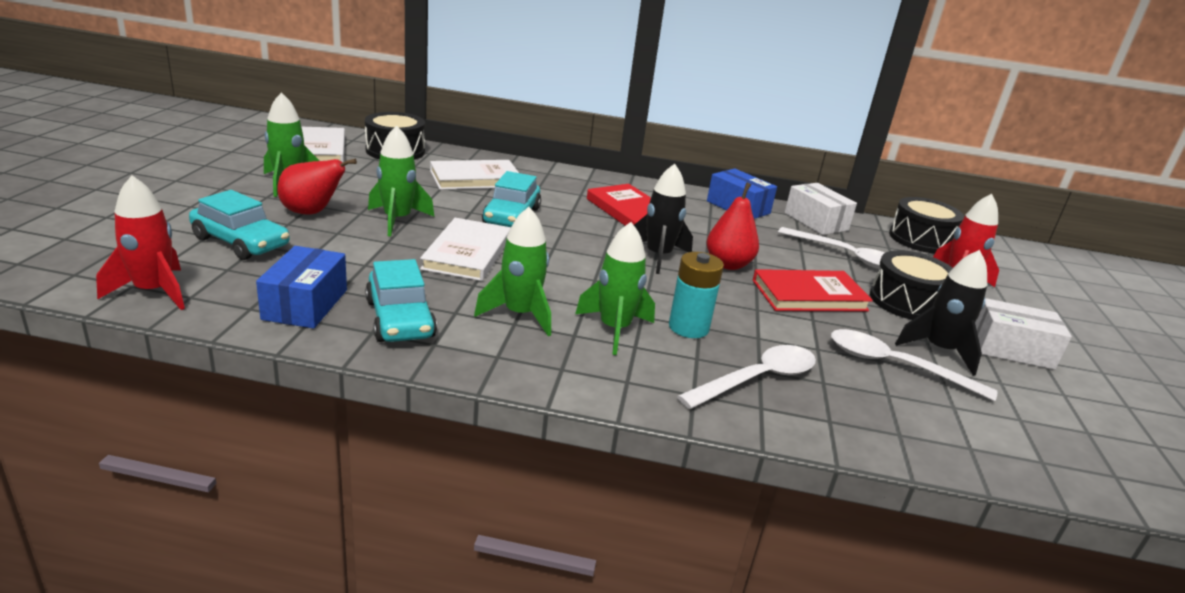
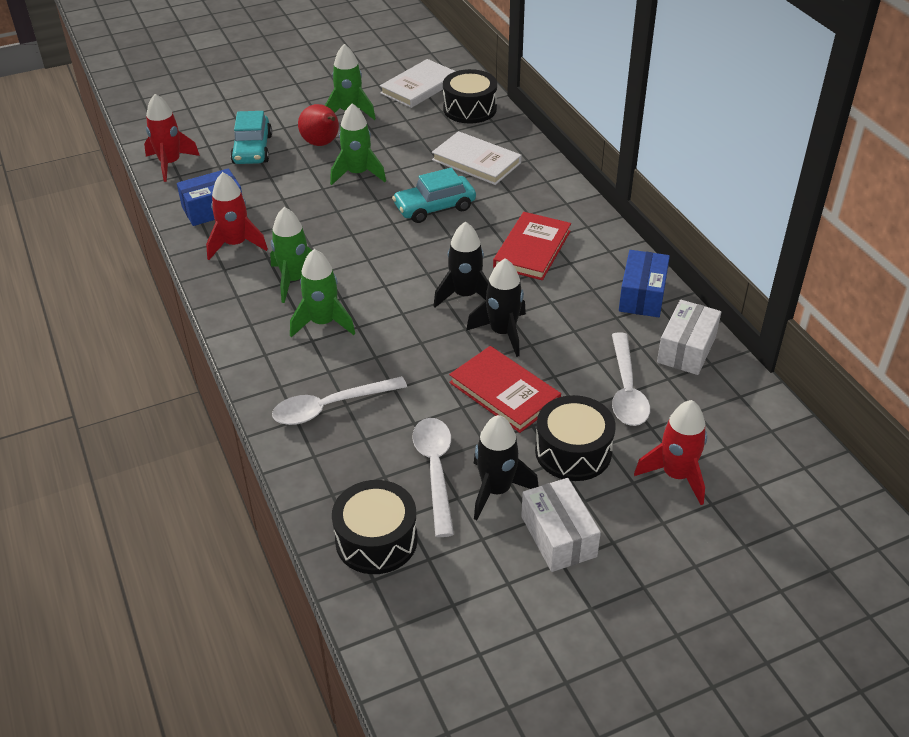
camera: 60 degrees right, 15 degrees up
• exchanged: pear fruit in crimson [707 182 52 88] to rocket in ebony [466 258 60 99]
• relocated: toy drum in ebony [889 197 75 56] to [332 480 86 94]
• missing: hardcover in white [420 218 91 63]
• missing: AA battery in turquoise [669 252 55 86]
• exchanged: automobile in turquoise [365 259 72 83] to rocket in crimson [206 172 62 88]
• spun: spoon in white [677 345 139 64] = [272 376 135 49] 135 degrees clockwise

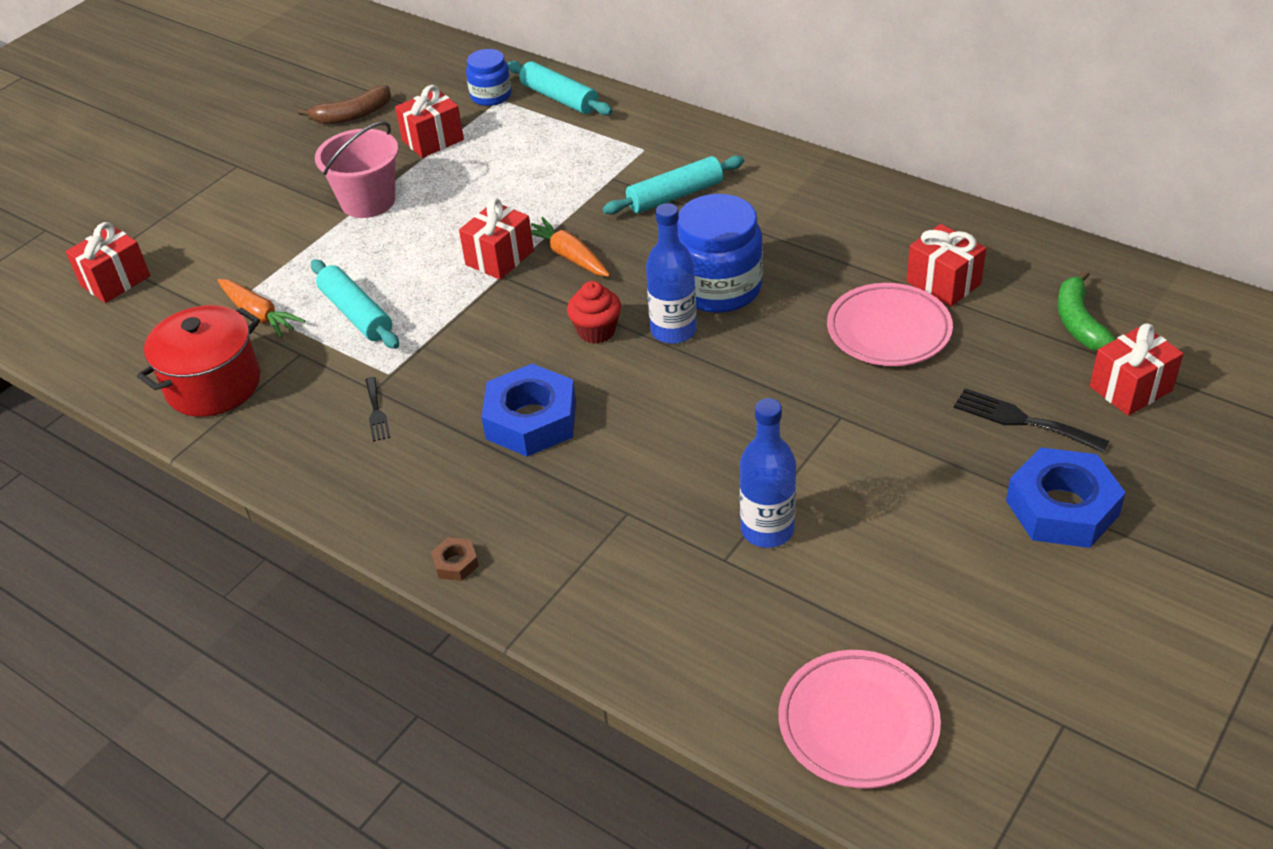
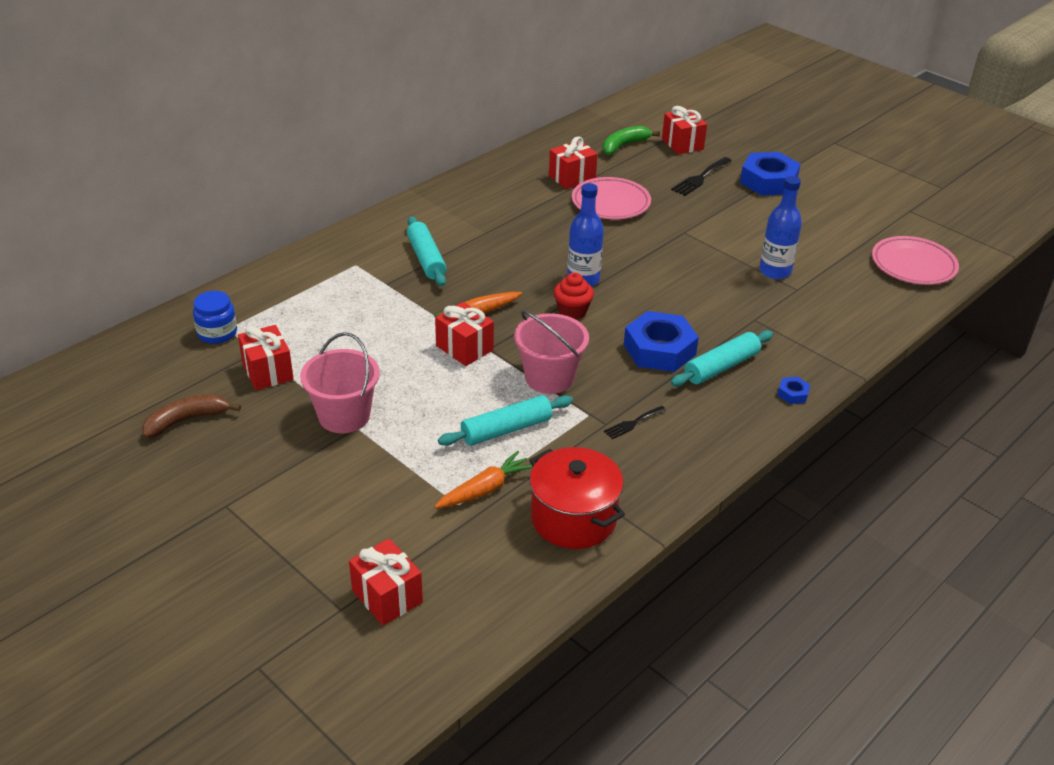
camera: 85 degrees left, 5 degrees down
• relocated: pastry roller in turquoise [507 61 105 54] to [671 330 102 57]
• spun: toy banana in russet [298 85 93 39] = [142 394 99 44] 105 degrees counterclockwise
• missing: jam jar in cobalt [677 194 86 119]
• spun: toy banana in green [1057 270 59 81] = [602 126 58 29] 135 degrees clockwise
• spun: fork in ebony [365 377 25 65] = [604 406 62 33] 150 degrees clockwise
• colour: nut in russet [431 537 48 44] to nut in cobalt [777 377 33 27]
• appeared: bucket in pink [514 311 75 83]

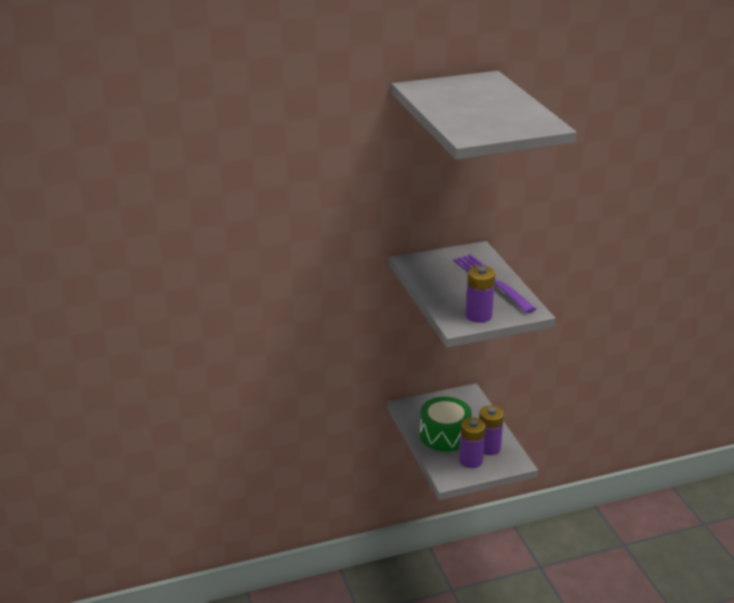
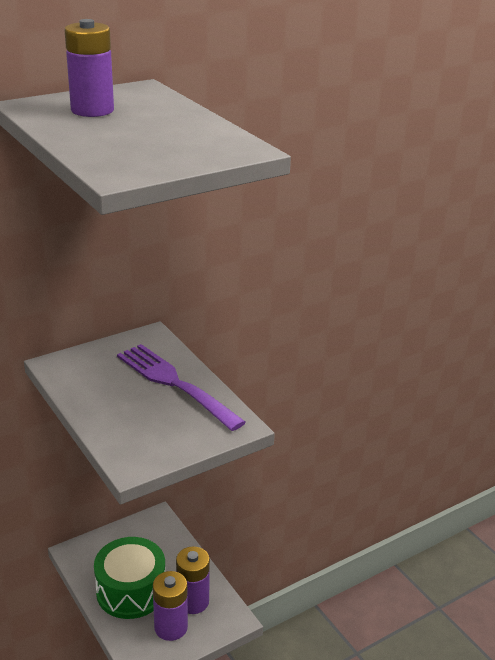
camera: 15 degrees left, 0 degrees up
• relocated: AA battery in royal purple [465 266 30 57] to [64 19 50 98]

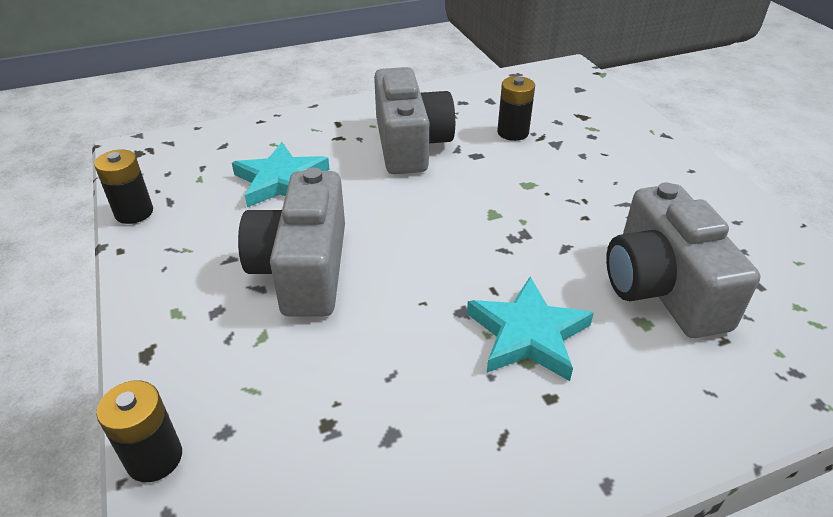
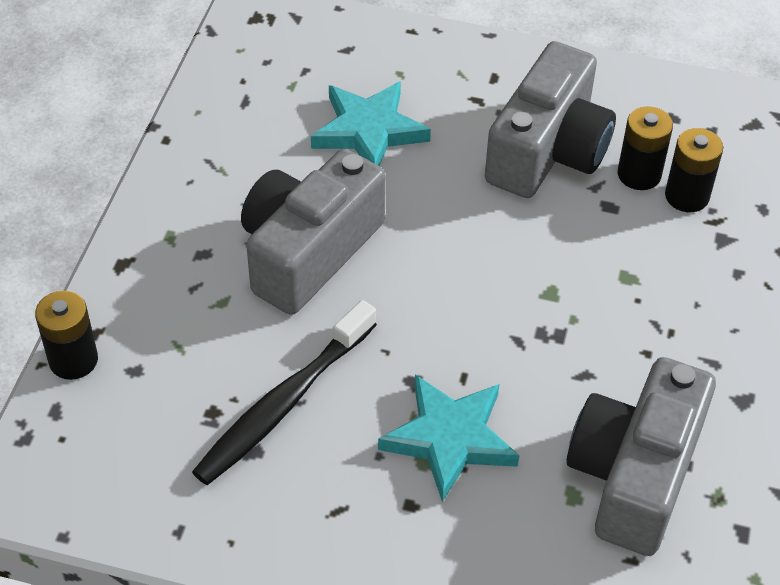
camera: 35 degrees right, 10 degrees up
• relocated: AA battery in ebony [94 149 59 75] to [618 106 55 84]
• appeared: toothbrush in ebony [192 300 185 185]

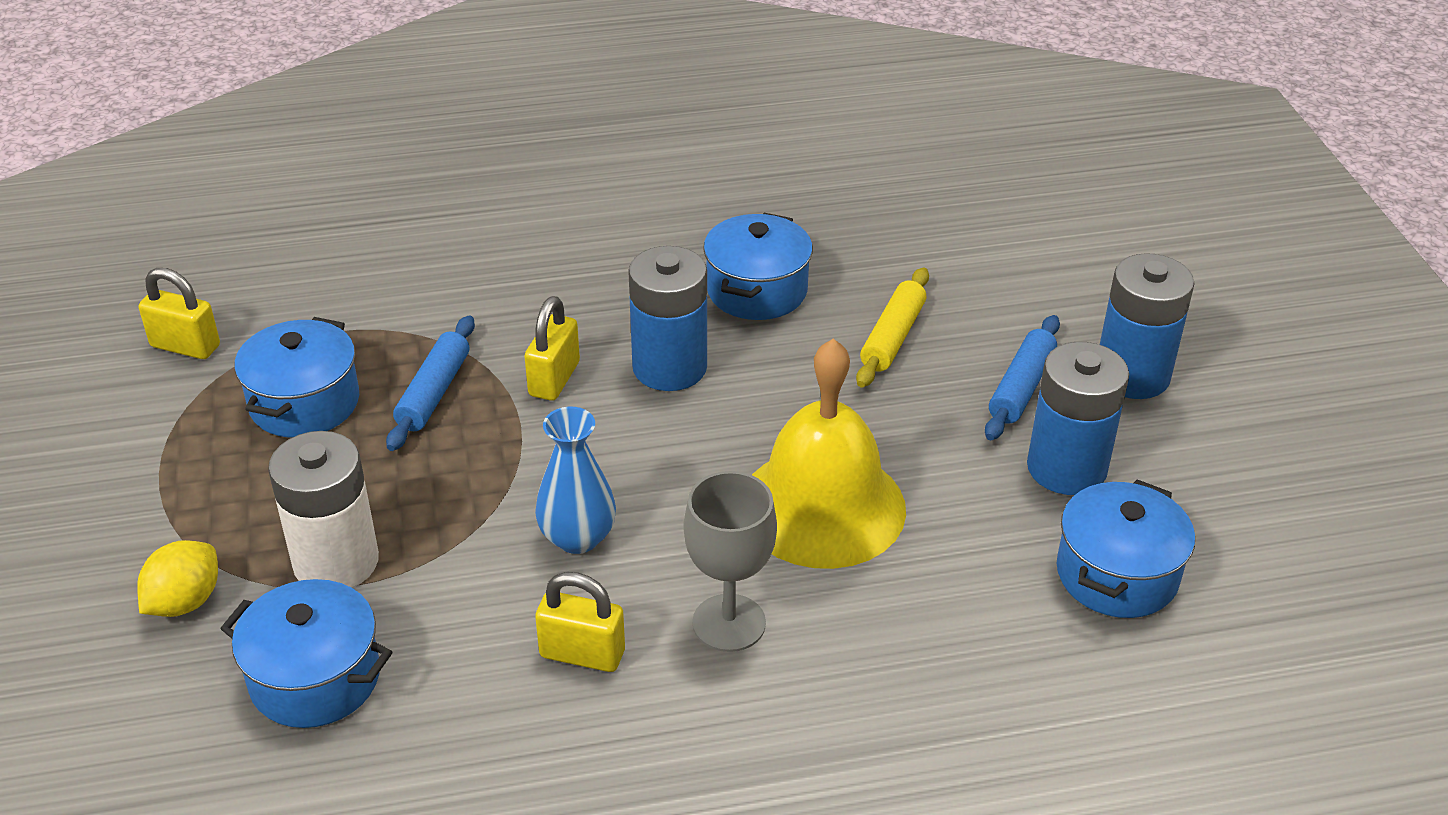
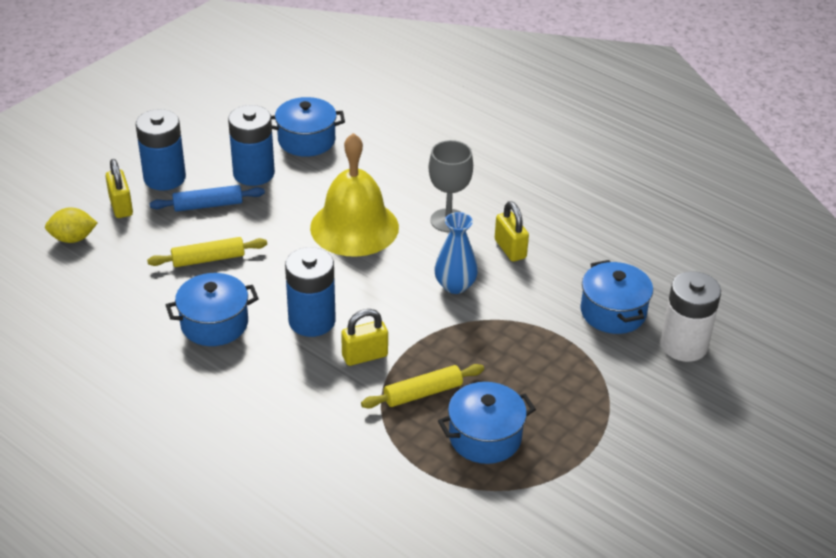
camera: 130 degrees left, 0 degrees up
• relocated: padlock in golden [139 268 81 91] to [106 159 27 59]
• colour: pastry roller in cobalt [386 316 89 135] to pastry roller in golden [361 364 123 45]
• relocated: AA battery in white [268 431 111 157] to [660 271 61 91]
• relocated: citrus fruit in golden [137 540 81 77] to [45 207 52 36]

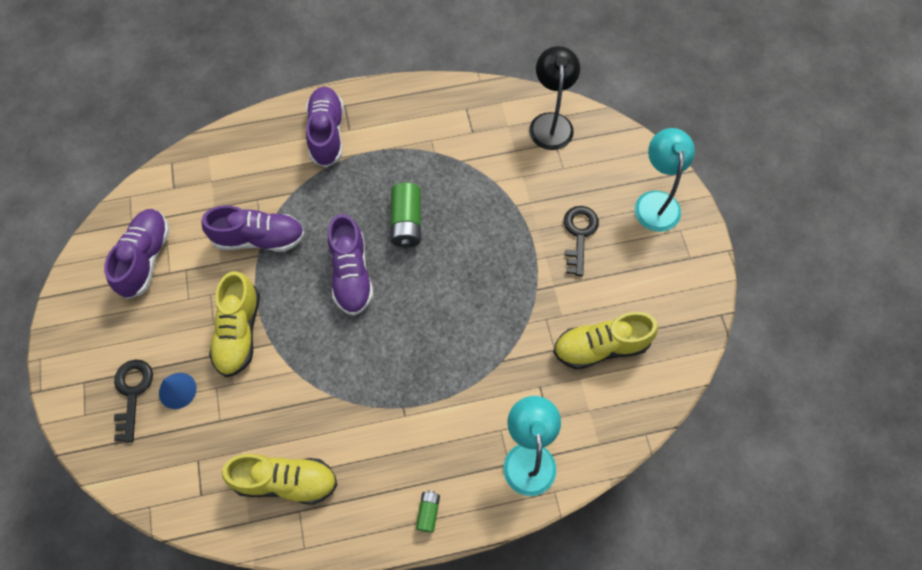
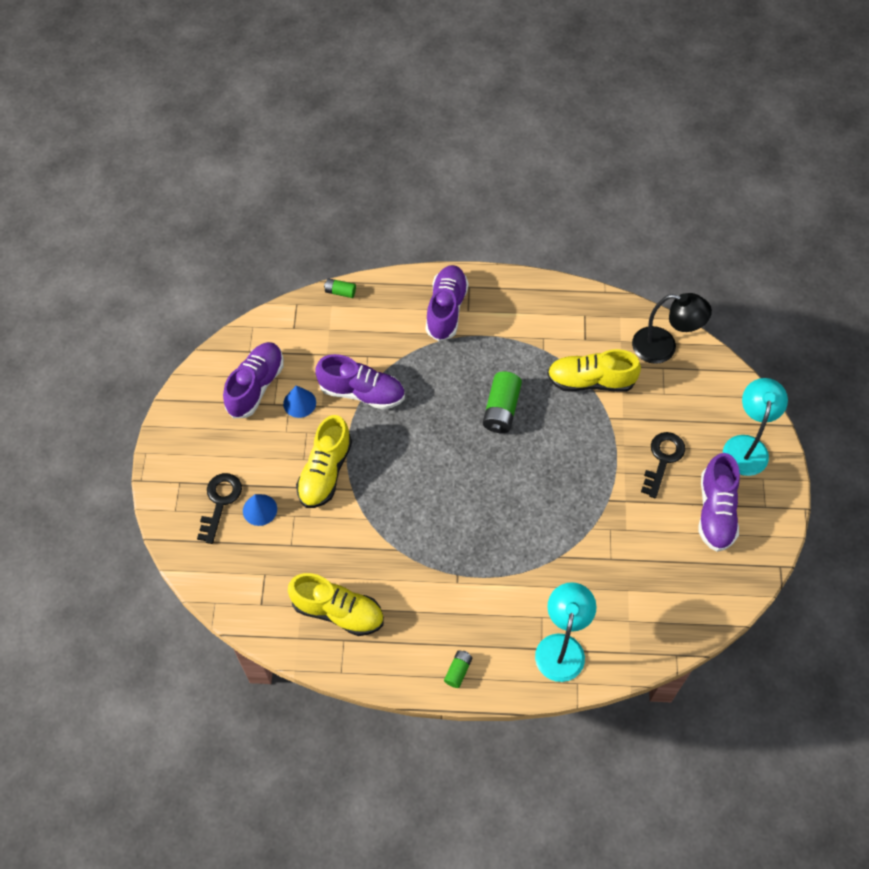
camera: 15 degrees right, 5 degrees down
• spun: desk lamp in ebony [529 46 51 104] = [632 293 80 71] 90 degrees clockwise
• relocated: lace-up shoe in royal purple [328 214 45 102] to [699 453 41 99]
• relocated: lace-up shoe in golden [553 312 105 57] to [547 349 94 43]
• appeared: AA battery in green [324 278 32 20]
• appeared: solid cone in cobalt [283 385 33 33]

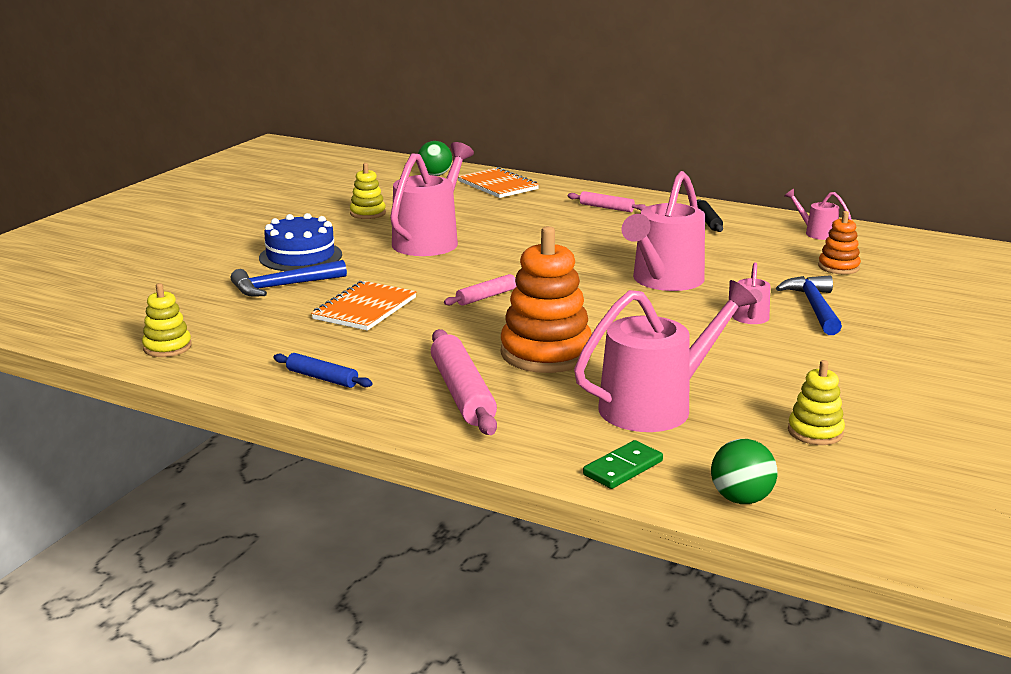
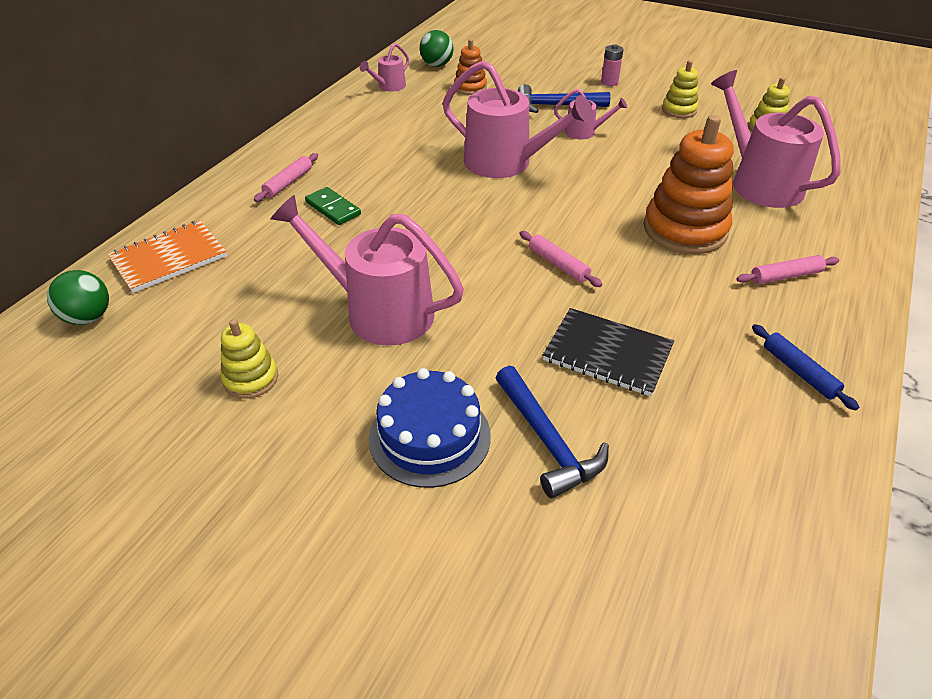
camera: 90 degrees left, 20 degrees up
• missing: pastry roller in ebony [697 199 26 33]
• colour: notebook in orange [311 281 106 50] to notebook in ebony [543 308 131 88]
• relocated: stacking toy in golden [142 283 50 74] to [662 60 36 58]
• size: pastry roller in pink [431 329 66 106] = [736 255 103 29] x0.56
• spun: pastry roller in cobalt [273 353 100 35] = [752 324 107 87] 60 degrees counterclockwise
• relocated: play ball in green [711 439 66 65] to [420 30 33 37]
• relocated: domino piece in green [583 440 80 49] to [305 187 56 38]
• appeared: AA battery in pink [601 44 22 42]

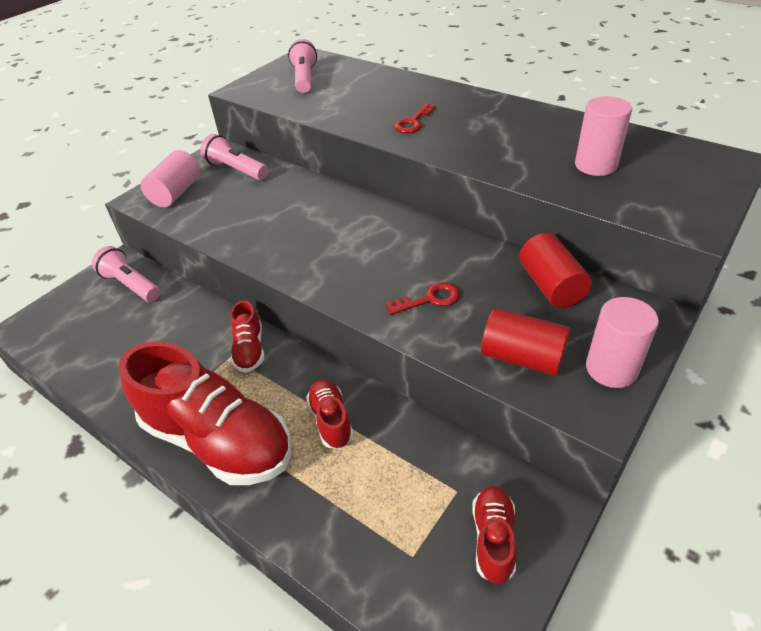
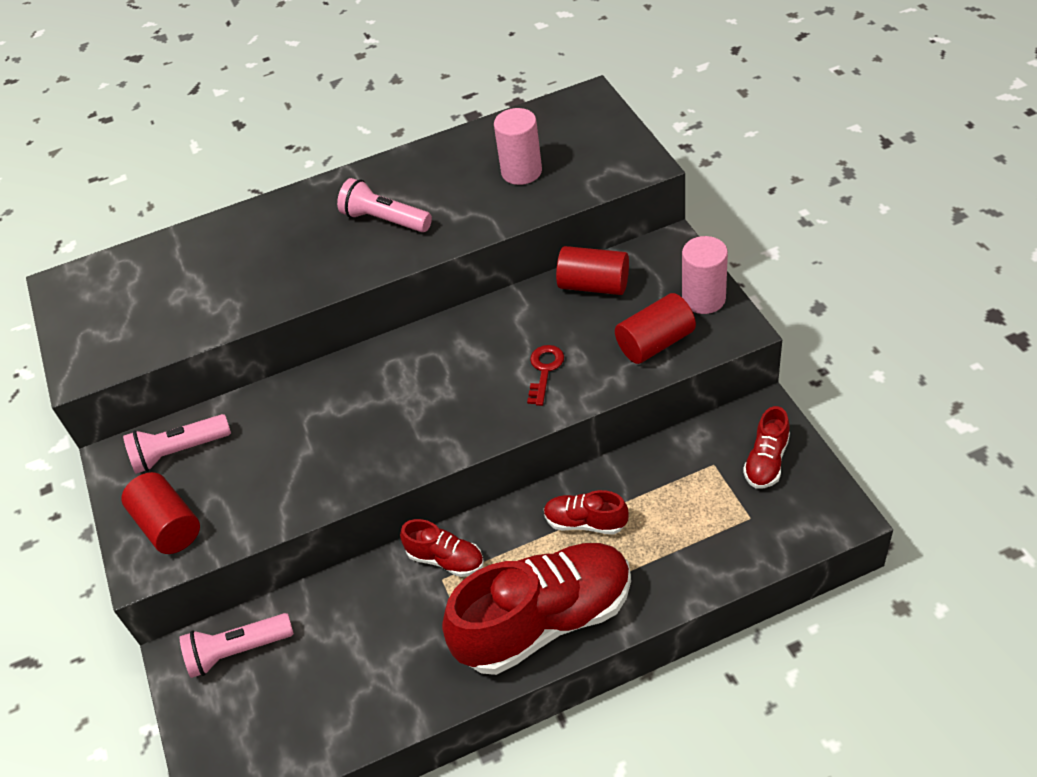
camera: 55 degrees left, 5 degrees up
• relocated: pocket torch in pink [288 39 29 54] to [337 178 95 54]
• missing: door key in crimson [394 103 42 30]
• colour: cylinder shape in pink [141 150 59 57] to cylinder shape in crimson [121 472 79 82]
• spun: lace-up shoe in crimson [472 485 45 100] = [743 406 47 83] 105 degrees counterclockwise

